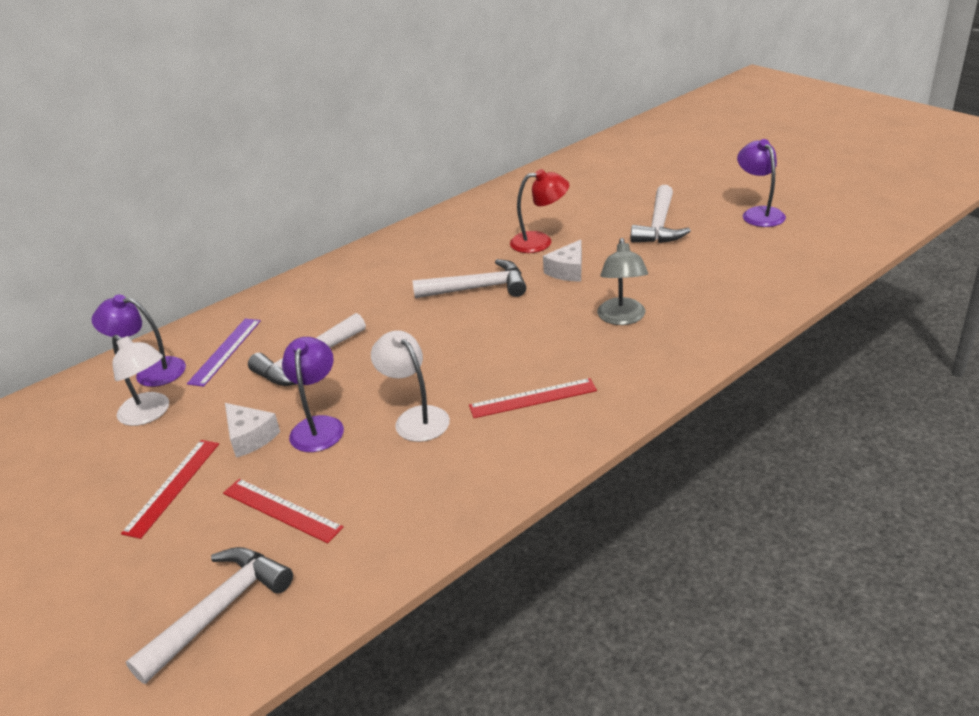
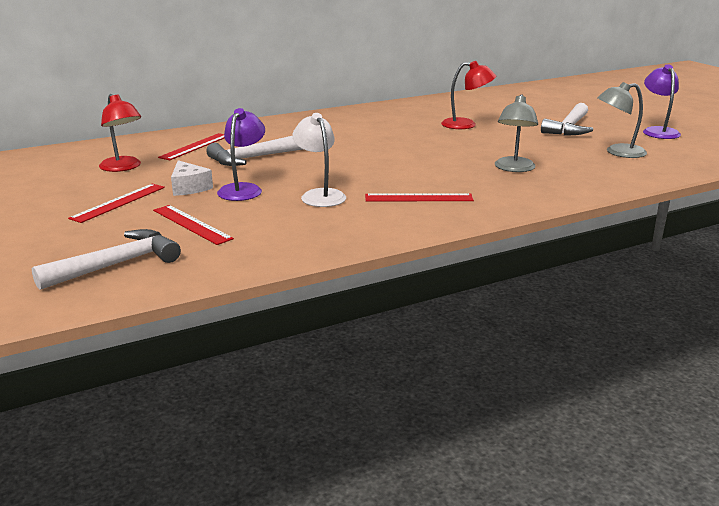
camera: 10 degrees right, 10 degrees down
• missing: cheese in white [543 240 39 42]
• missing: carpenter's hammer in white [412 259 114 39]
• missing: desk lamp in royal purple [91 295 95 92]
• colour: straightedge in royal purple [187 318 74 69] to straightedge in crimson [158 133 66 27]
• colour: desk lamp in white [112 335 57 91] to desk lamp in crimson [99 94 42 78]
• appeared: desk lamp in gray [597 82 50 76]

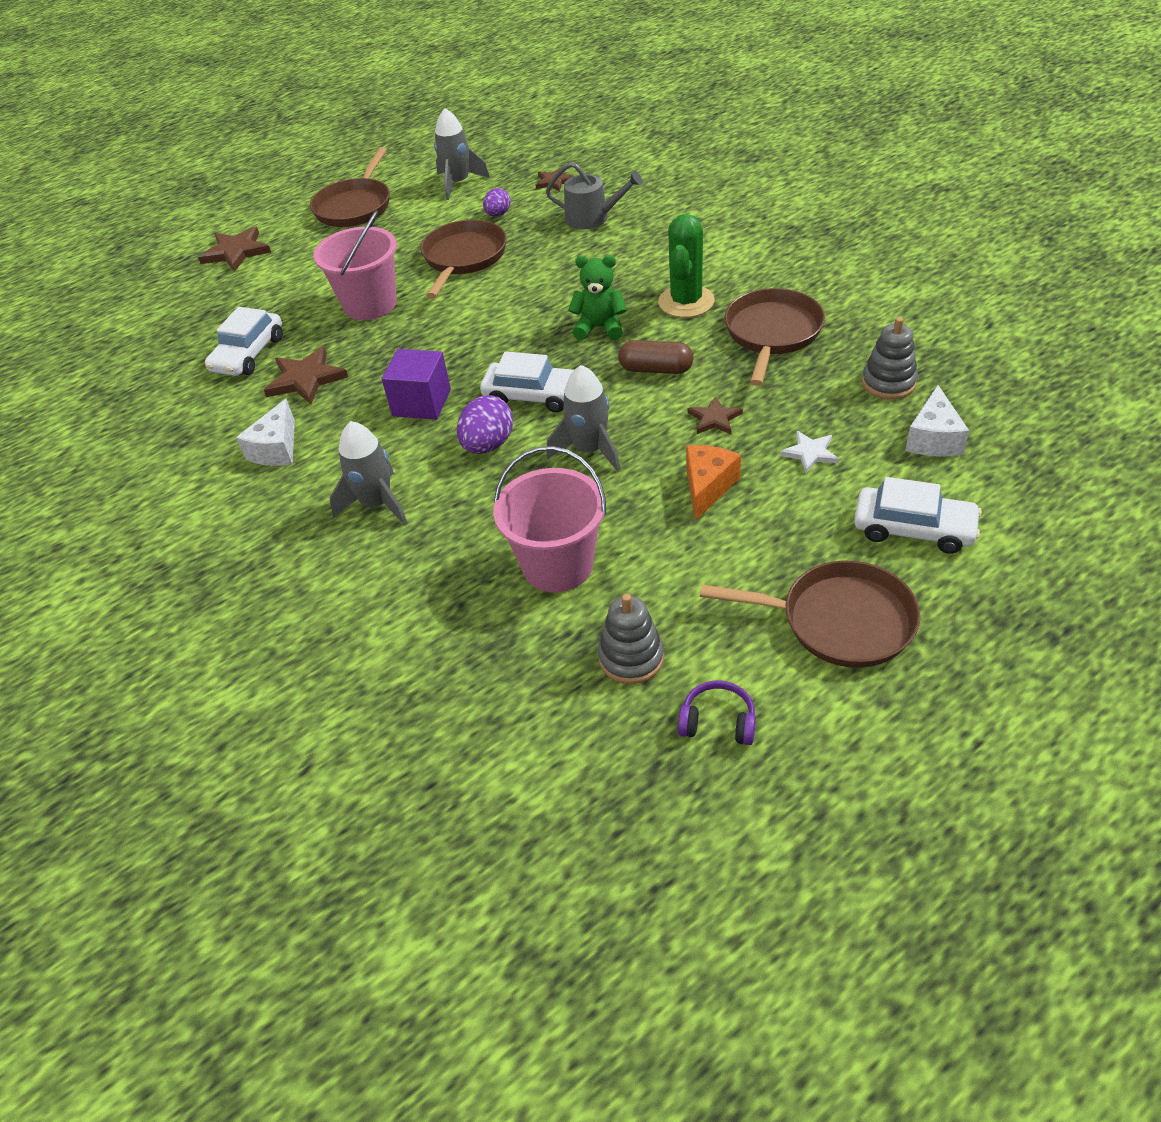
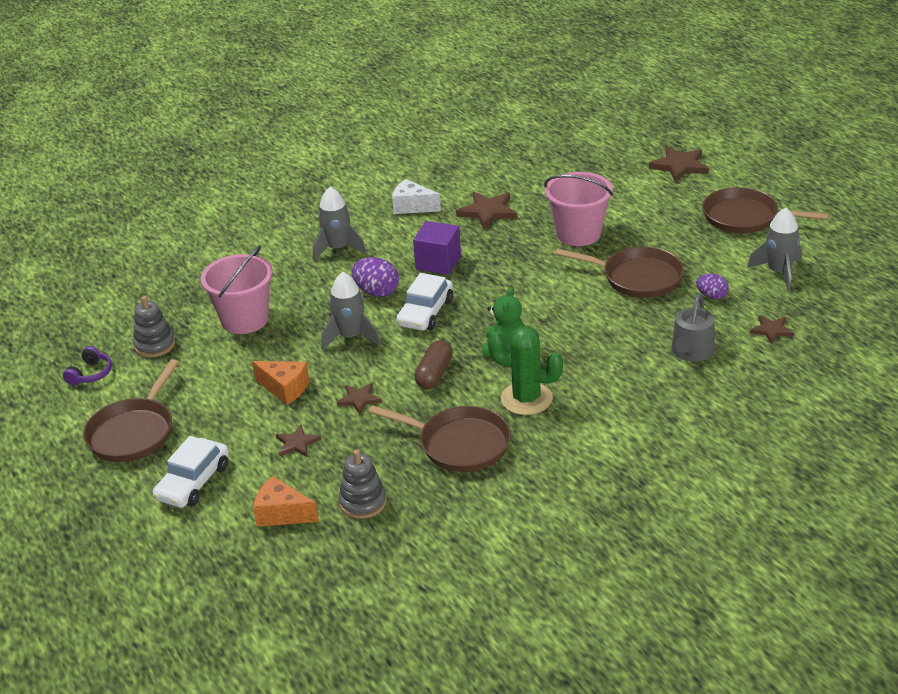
camera: 95 degrees right, 10 degrees down
• missing: automobile in white [205 307 77 69]
• colour: cheese in white [905 385 64 72] to cheese in orange [253 476 66 51]
• colour: five-pointed star in white [780 431 59 42] to five-pointed star in russet [276 425 45 32]

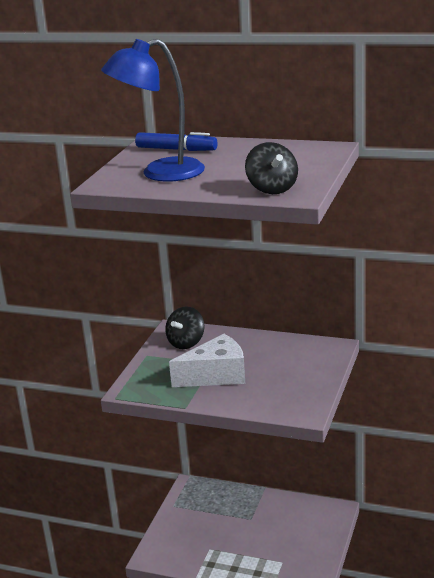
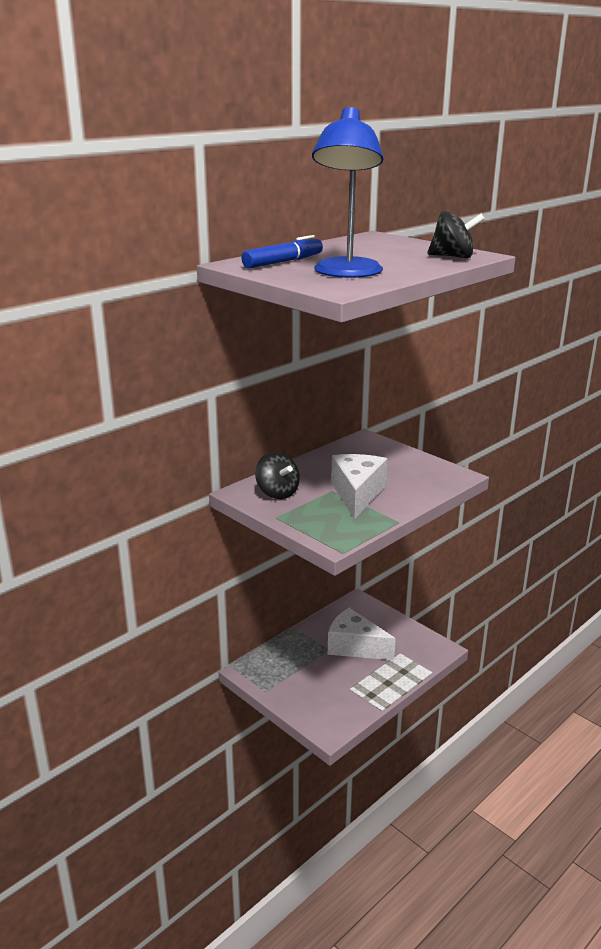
camera: 65 degrees left, 0 degrees up
• appeared: cheese in white [328 608 68 52]

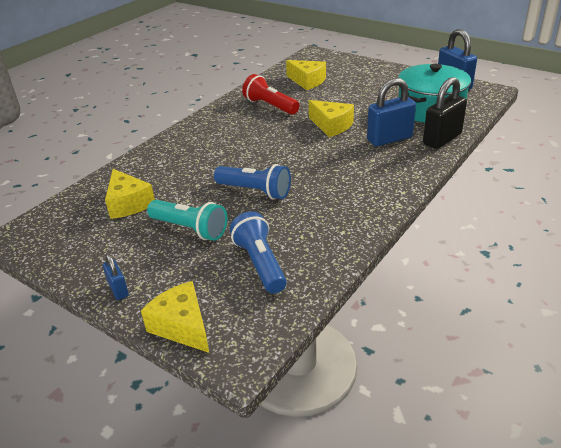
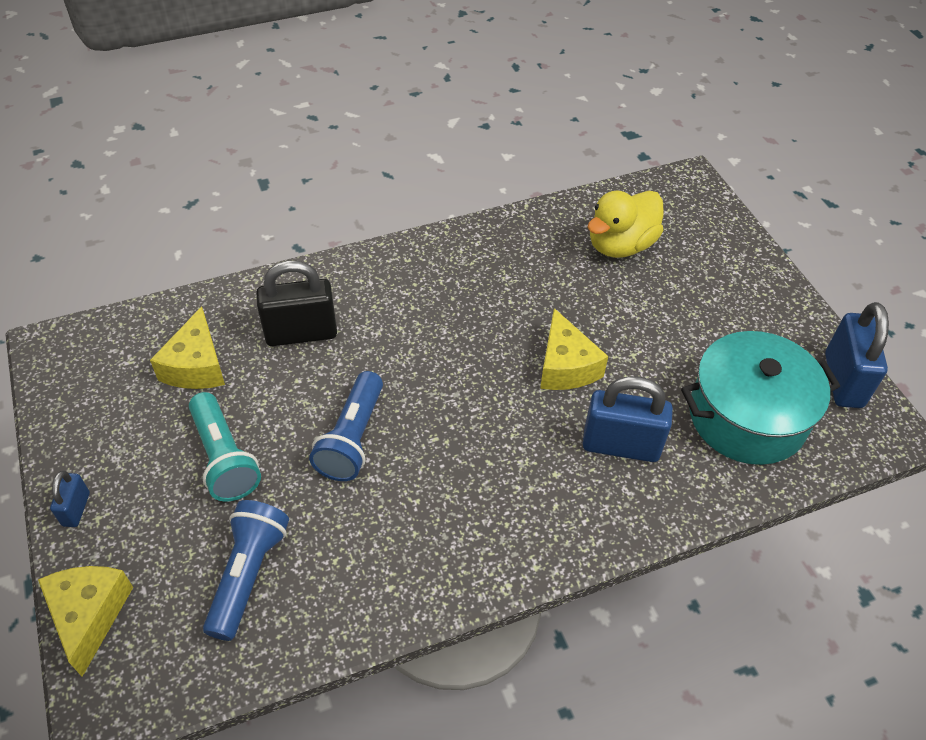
camera: 30 degrees right, 15 degrees up
• exchanged: cheese in golden [286 60 40 30] to toy duck in golden [588 190 76 68]
• missing: pocket torch in crimson [242 74 57 41]
• relocated: padlock in ebony [423 77 44 72] to [256 260 81 86]
• spun: pocket torch in cobalt [214 164 77 35] = [309 371 74 110] 45 degrees clockwise

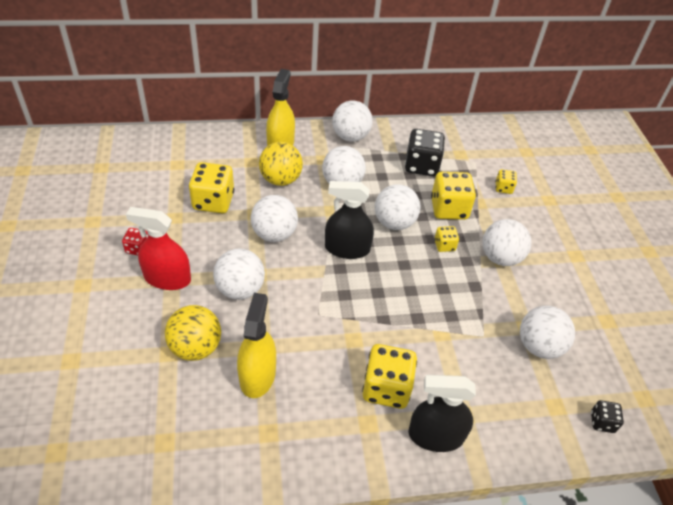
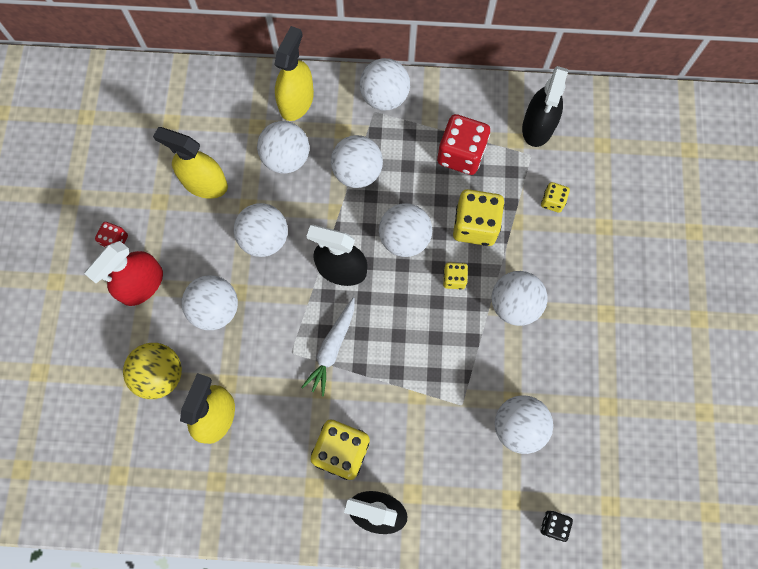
camera: 15 degrees right, 25 degrees up
• colour: game die in ebony [405 129 40 47] to game die in crimson [437 114 53 61]
• colour: play ball in golden [259 142 44 44] to play ball in white [257 121 52 53]
• exchanged: game die in golden [189 162 45 51] to spray cleaner in golden [153 127 75 72]
• spun: spray cleaner in crimson [126 207 65 83] = [84 241 79 65] 75 degrees counterclockwise
• appeared: spray cleaner in ebony [522 66 46 81]
• appeared: toy carrot in white [302 298 53 98]

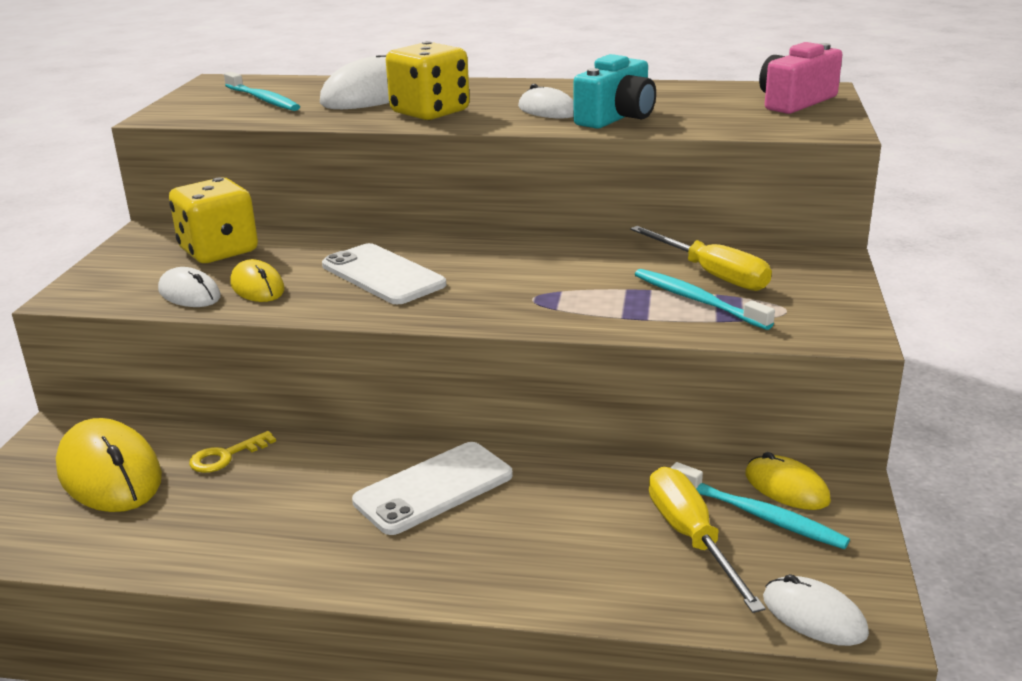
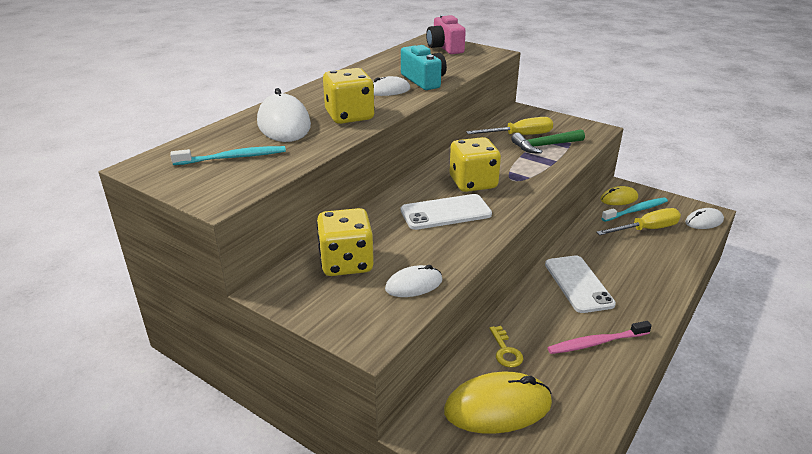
camera: 65 degrees left, 5 degrees up
• missing: mouse in golden [230 259 54 43]
• exchanged: toothbrush in turquoise [635 269 140 61] to carpenter's hammer in green [511 129 74 25]
• spun: screwdriver in golden [649 467 117 146] = [596 208 85 27] 150 degrees clockwise
• appeared: game die in golden [450 137 51 55]
• appeared: toothbrush in pink [547 321 105 33]

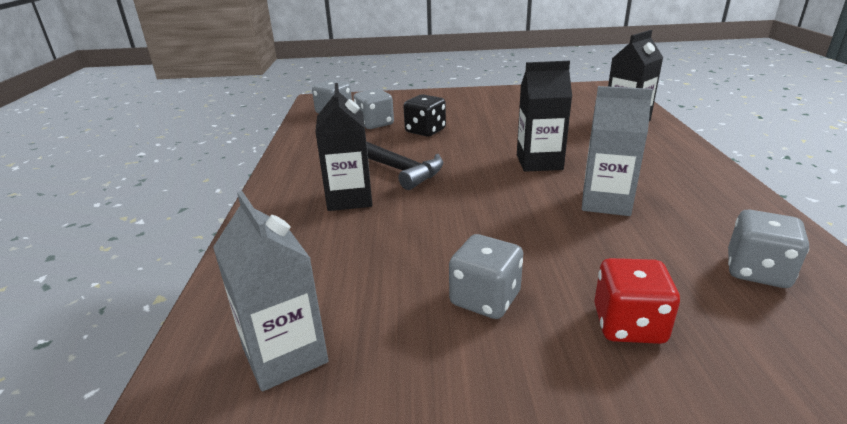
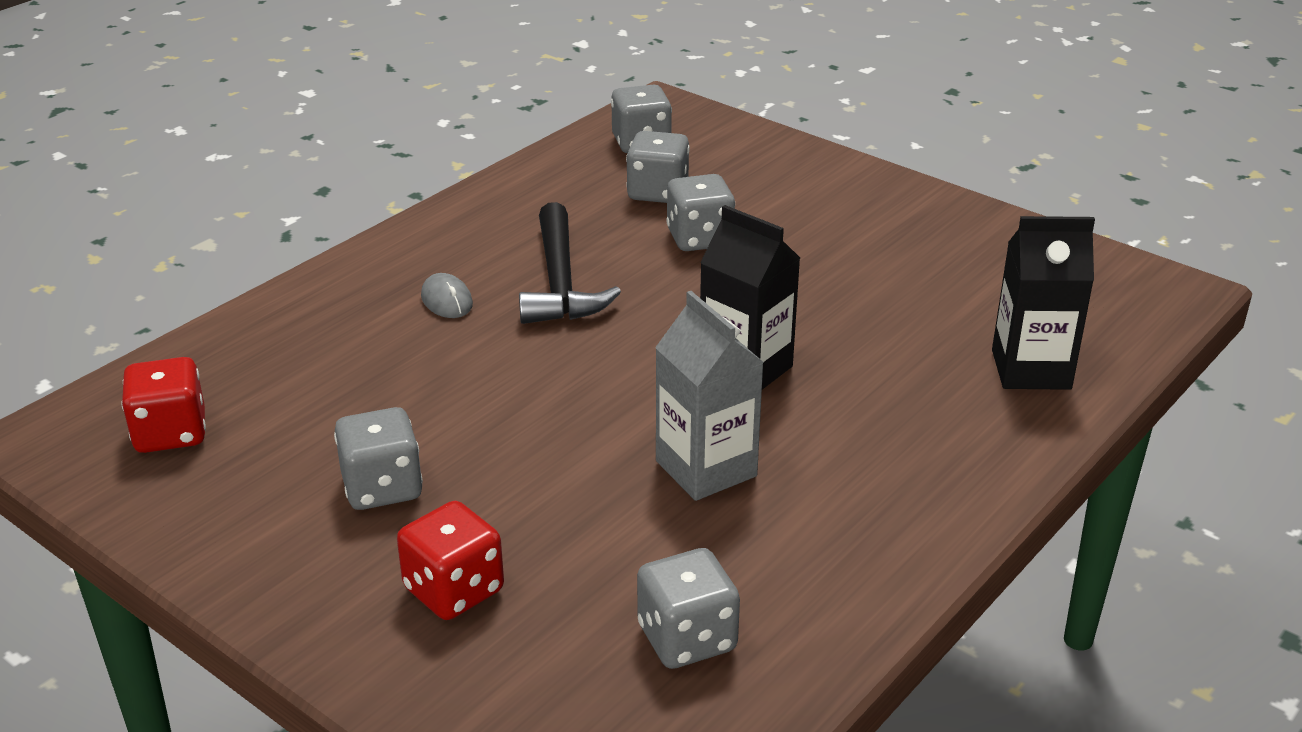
camera: 40 degrees right, 5 degrees up
• exchanged: milk carton in ebony [315 83 57 128] to mouse in gray [421 273 52 45]
• colour: game die in ebony [403 94 43 43] to game die in gray [666 174 69 77]
• exchanged: milk carton in gray [213 191 115 200] to game die in crimson [121 357 85 96]

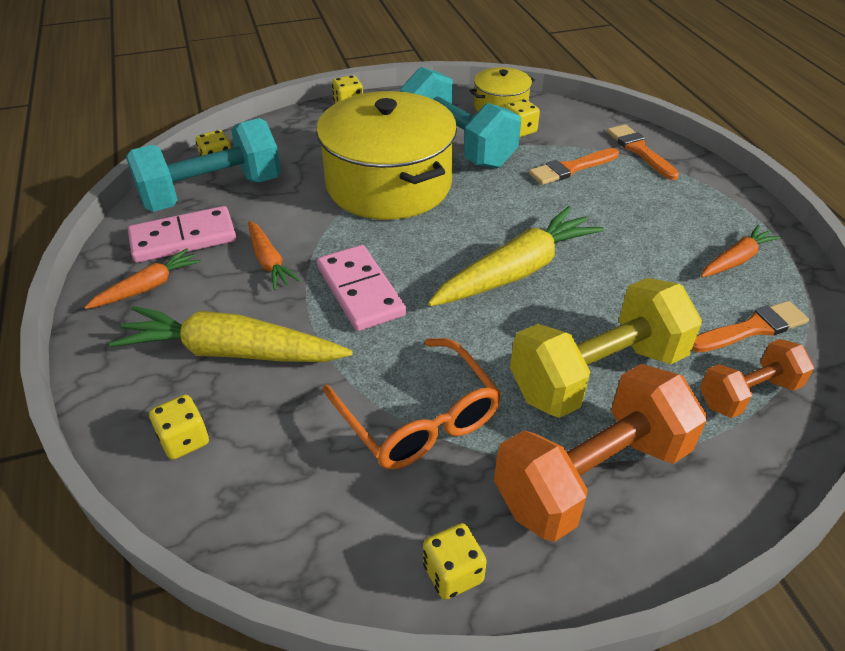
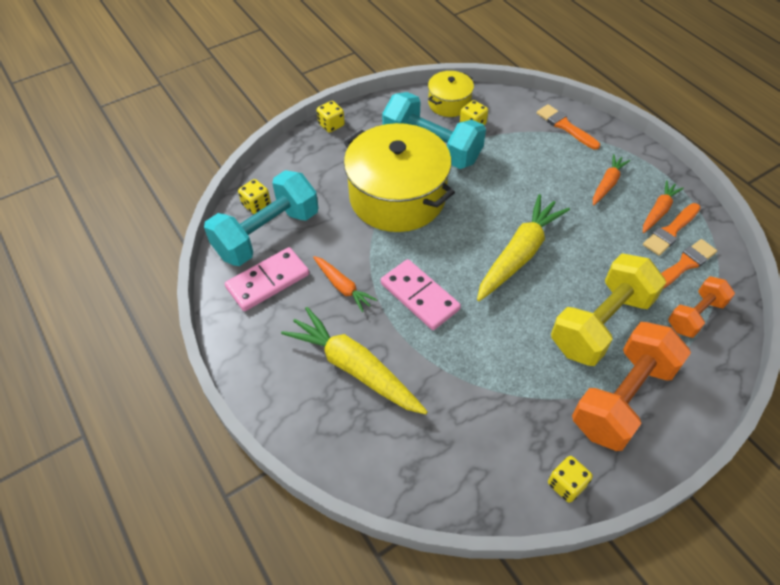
camera: 15 degrees left, 10 degrees up
• relocated: brush in orange [529 148 90 37] to [643 203 58 53]
• relocated: toy carrot in orange [84 248 117 61] to [593 154 37 52]
• spun: toy carrot in golden [109 306 243 56] = [281 307 147 107] 45 degrees clockwise
• missing: eyeglasses in orange [323 338 178 131]
• missing: game die in golden [149 395 60 65]

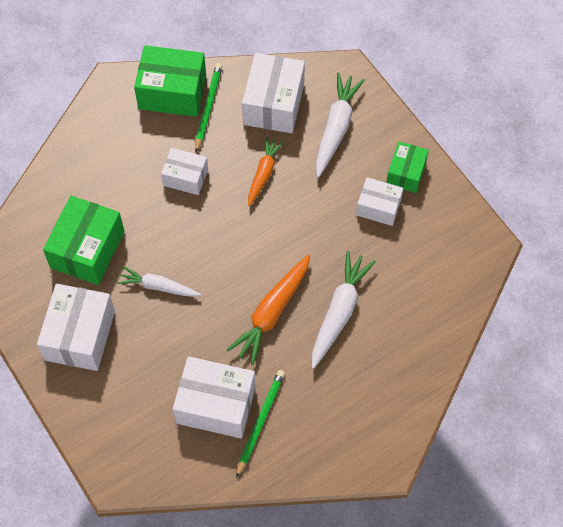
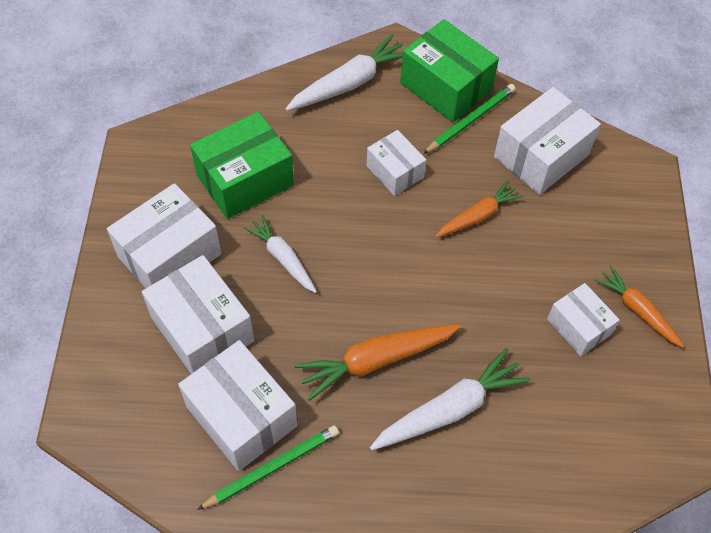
camera: 35 degrees right, 5 degrees down
• relocated: toy carrot in white [316 72 49 106] to [285 34 118 77]
• exchanged: package in green [386 142 43 51] to toy carrot in orange [595 266 89 82]
• appeared: package in white [142 255 112 119]

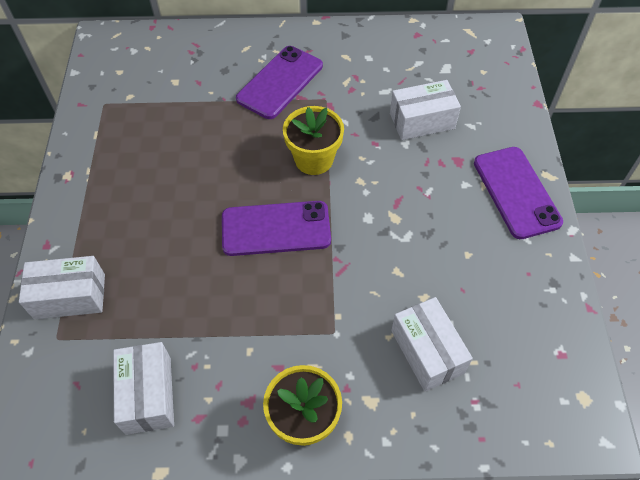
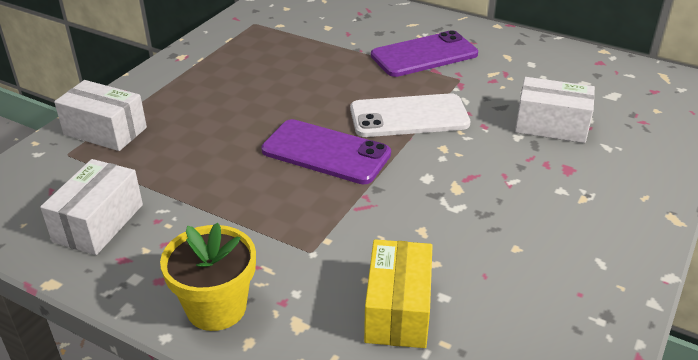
camera: 30 degrees right, 20 degrees down
• exchanged: plant pot in golden [283 106 61 69] to smartphone in white [350 93 120 44]
• missing: smartphone in royal purple [474 147 89 92]
• colour: package in white [391 297 82 94] to package in golden [364 239 69 109]

